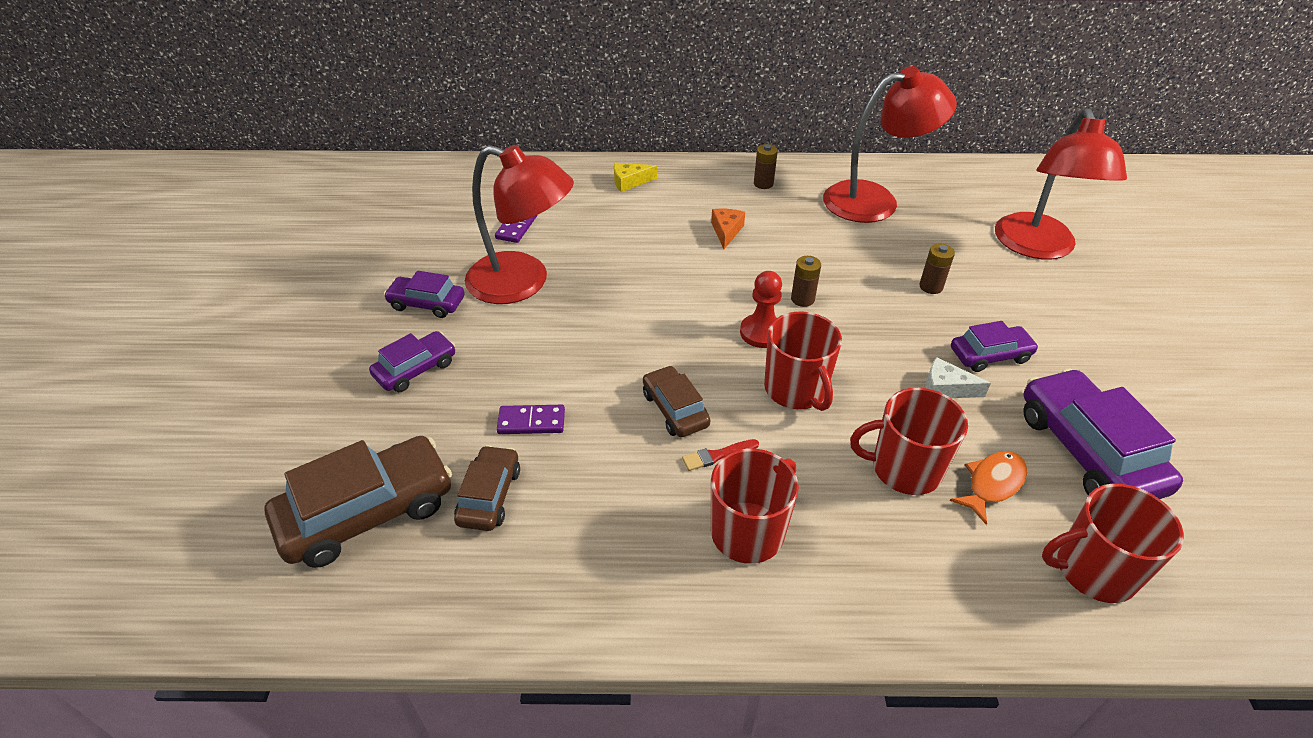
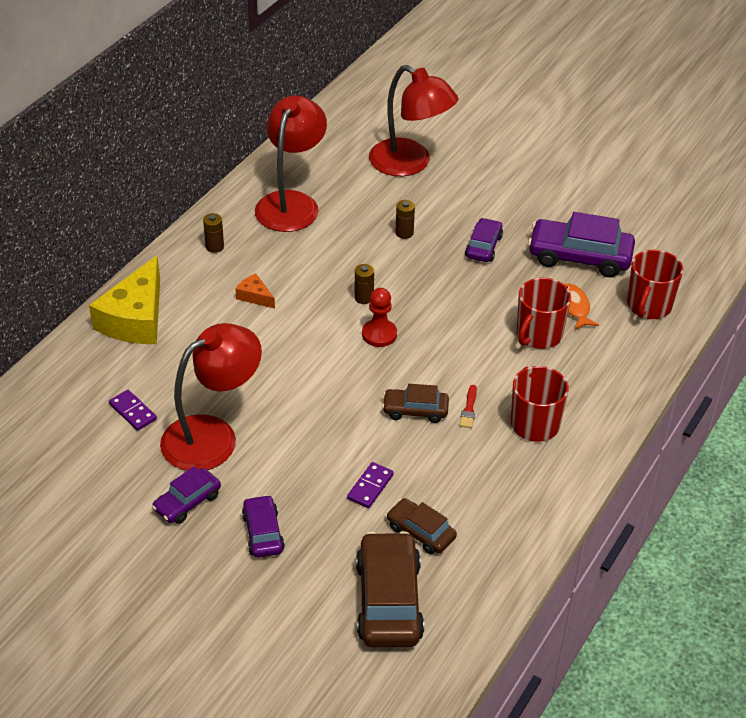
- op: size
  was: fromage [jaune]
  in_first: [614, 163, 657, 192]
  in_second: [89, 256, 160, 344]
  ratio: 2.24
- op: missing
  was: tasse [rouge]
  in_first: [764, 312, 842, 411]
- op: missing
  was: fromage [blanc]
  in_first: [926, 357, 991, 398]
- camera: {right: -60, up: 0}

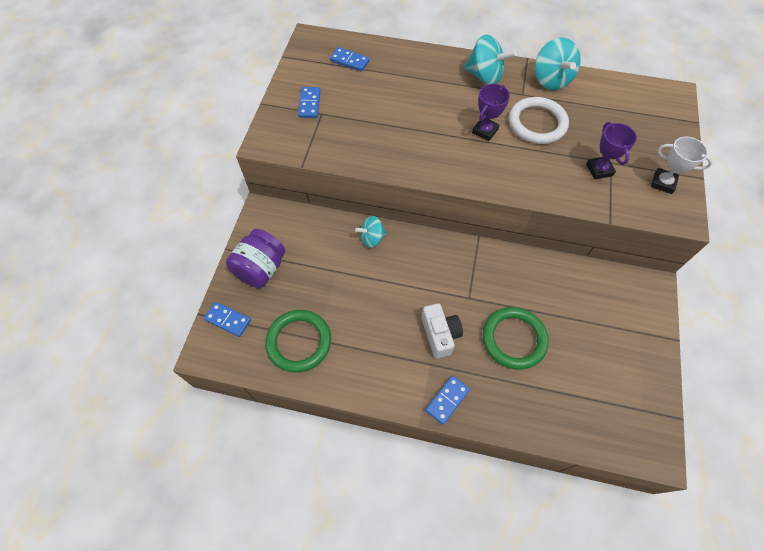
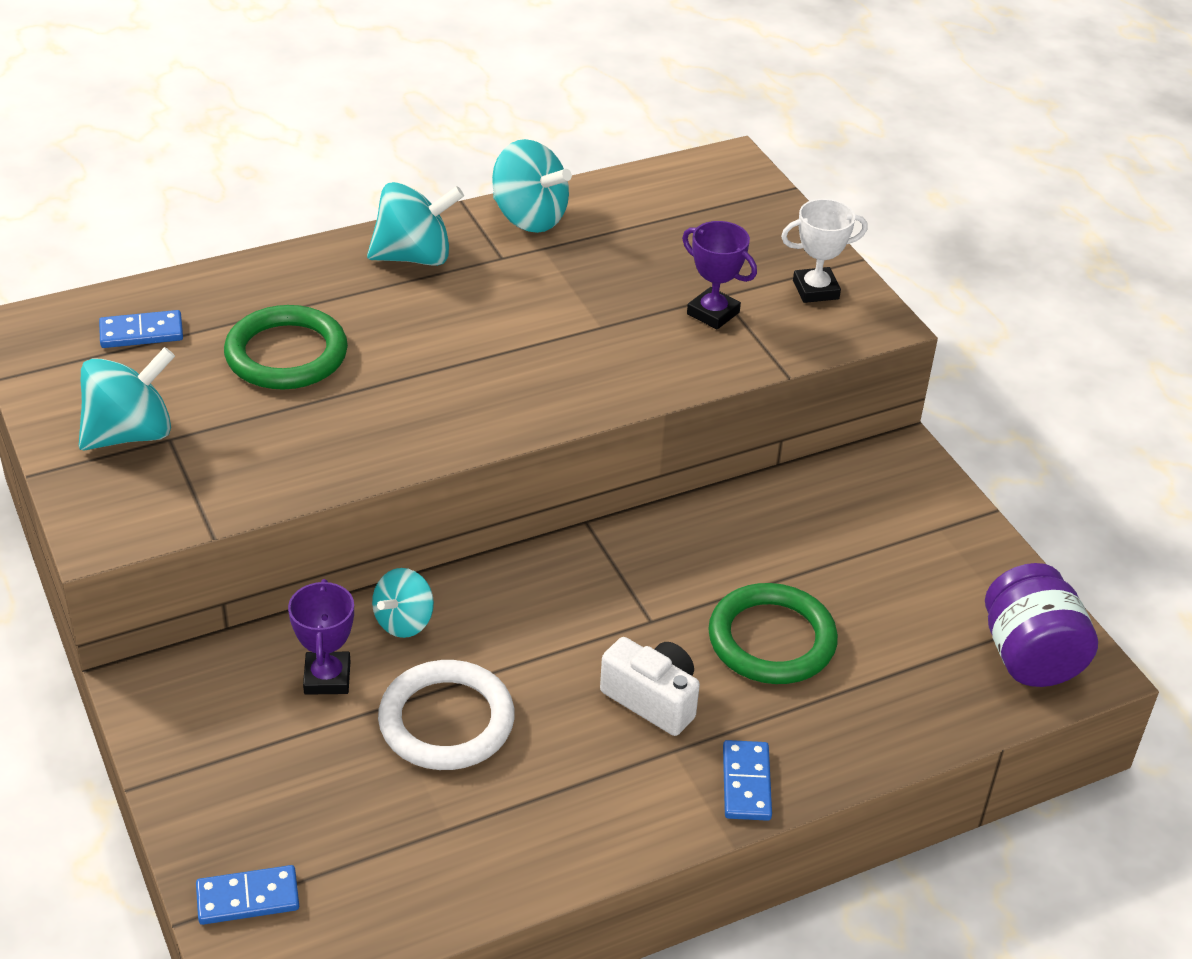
- op: exchanged
  was: domino [bleu]
  now: toupie [turquoise]
  in_first: [298, 87, 320, 118]
  in_second: [79, 347, 175, 451]
- op: relocated
  was: anneau [vert]
  in_first: [265, 310, 331, 373]
  in_second: [224, 305, 348, 390]
- op: relocated
  was: trophée [violet]
  in_first: [472, 84, 510, 141]
  in_second: [288, 579, 354, 695]
- op: relocated
  was: anneau [blanc]
  in_first: [509, 97, 569, 144]
  in_second: [378, 660, 515, 770]
- op: relocated
  was: bocal [violet]
  in_first: [226, 229, 285, 288]
  in_second: [985, 563, 1098, 687]
- camera: {right: -40, up: -20}

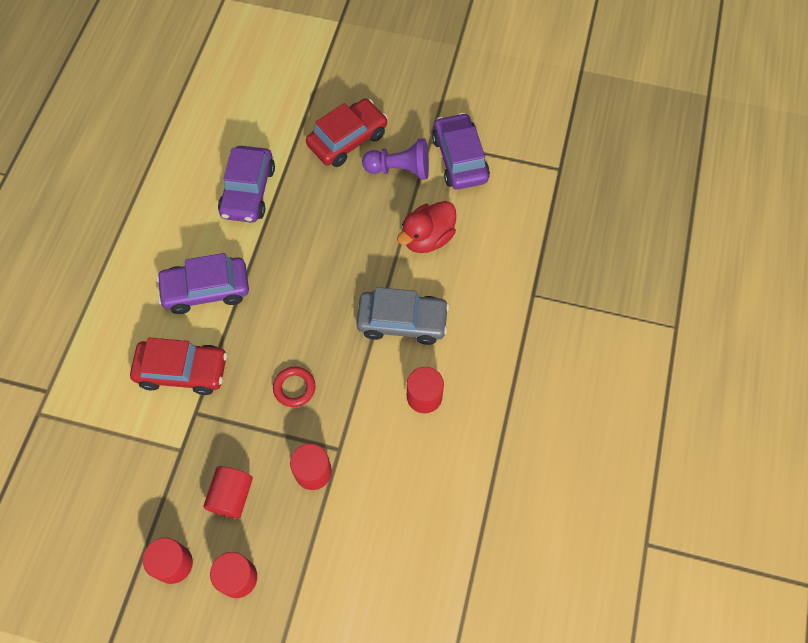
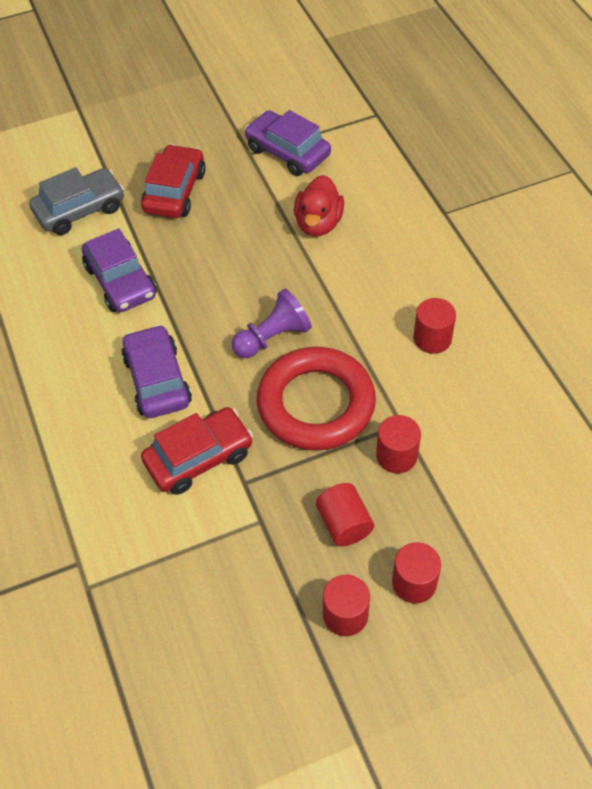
- op: relocated
  was: voiture [gris]
  in_first: [356, 287, 449, 345]
  in_second: [29, 167, 124, 235]
- op: spun
  was: voiture [violet]
  in_first: [156, 253, 249, 314]
  in_second: [122, 324, 192, 418]
  clockwise: 120
- op: relocated
  was: pion [violet]
  in_first: [362, 138, 429, 180]
  in_second: [232, 289, 312, 358]
- op: size
  was: anneau [rouge]
  in_first: [273, 366, 316, 407]
  in_second: [257, 347, 376, 450]
  ratio: 2.48
- camera: {right: -35, up: -10}

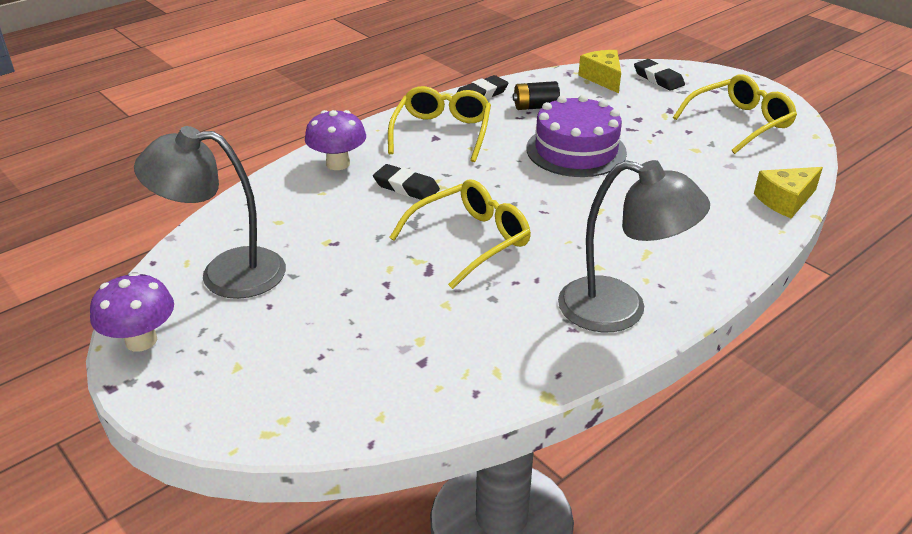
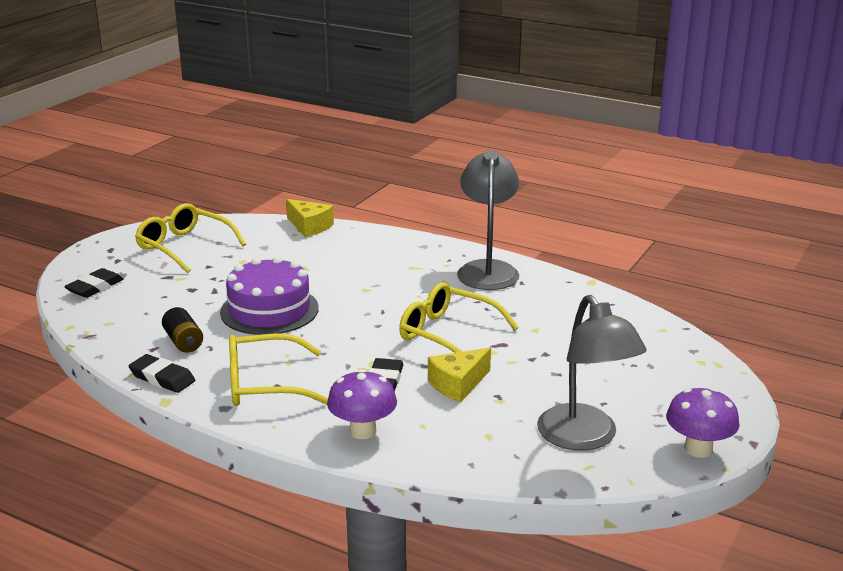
- op: relocated
  was: fromage [jaune]
  in_first: [578, 50, 621, 93]
  in_second: [428, 348, 491, 402]
- camera: {right: -110, up: -10}

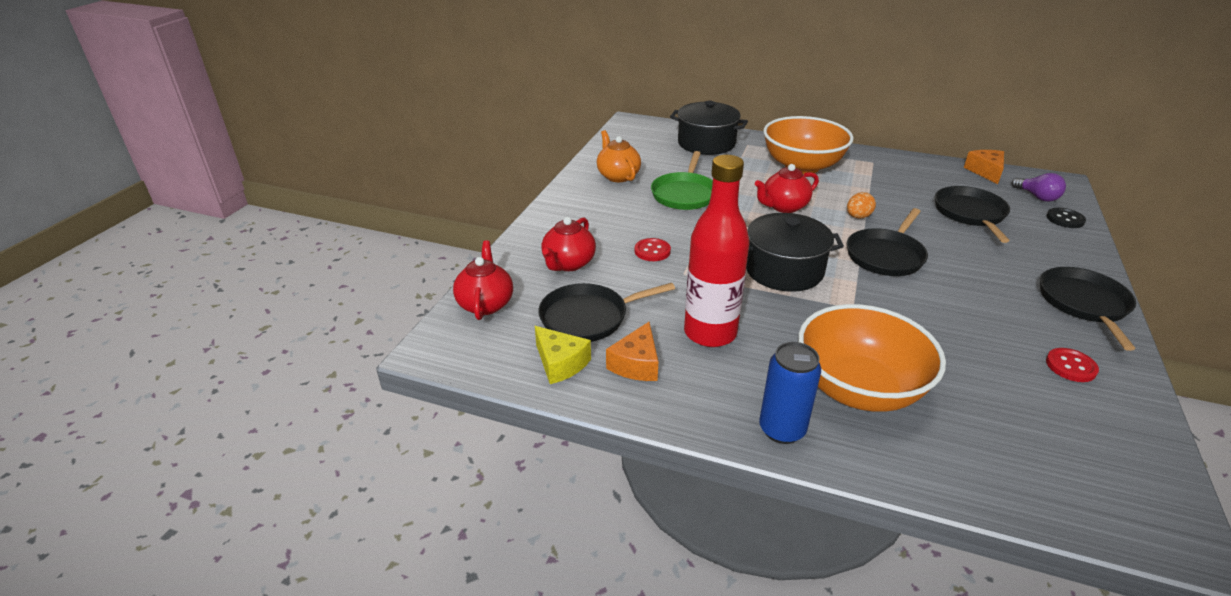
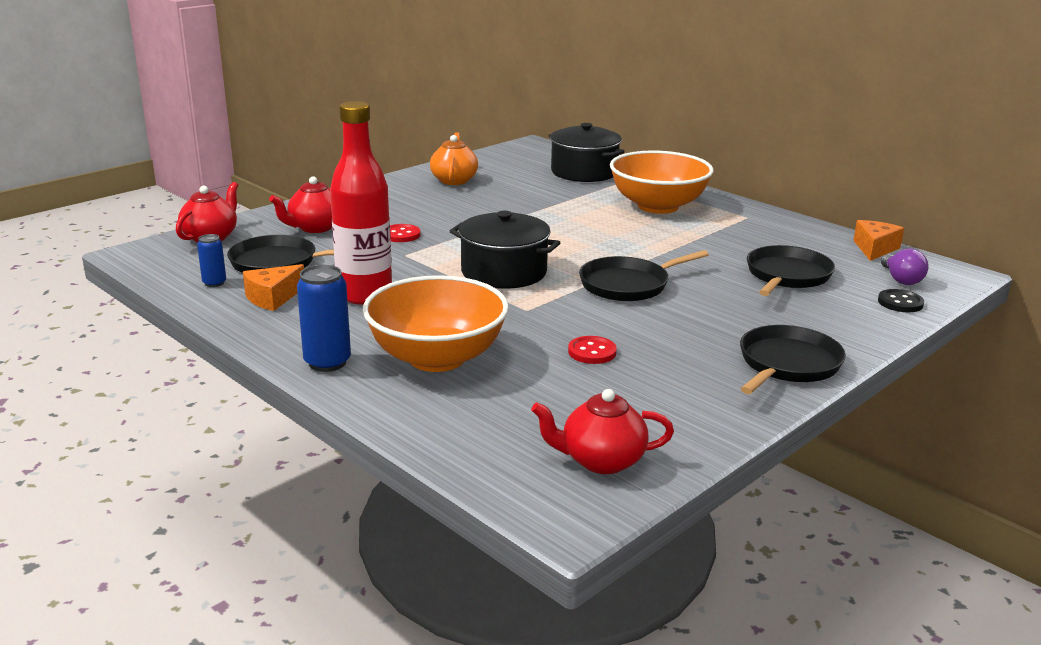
- op: exchanged
  was: fromage [jaune]
  now: canette [bleu]
  in_first: [535, 326, 591, 384]
  in_second: [197, 234, 226, 287]
- op: relocated
  was: théière [rouge]
  in_first: [755, 164, 819, 213]
  in_second: [531, 389, 674, 474]
- op: relocated
  was: bouton [rouge]
  in_first: [1046, 348, 1099, 382]
  in_second: [568, 336, 617, 364]
- op: missing
  was: poêle [vert]
  in_first: [651, 151, 713, 210]
- op: missing
  was: œuf [orange]
  in_first: [847, 192, 876, 218]
- camera: {right: 25, up: -10}

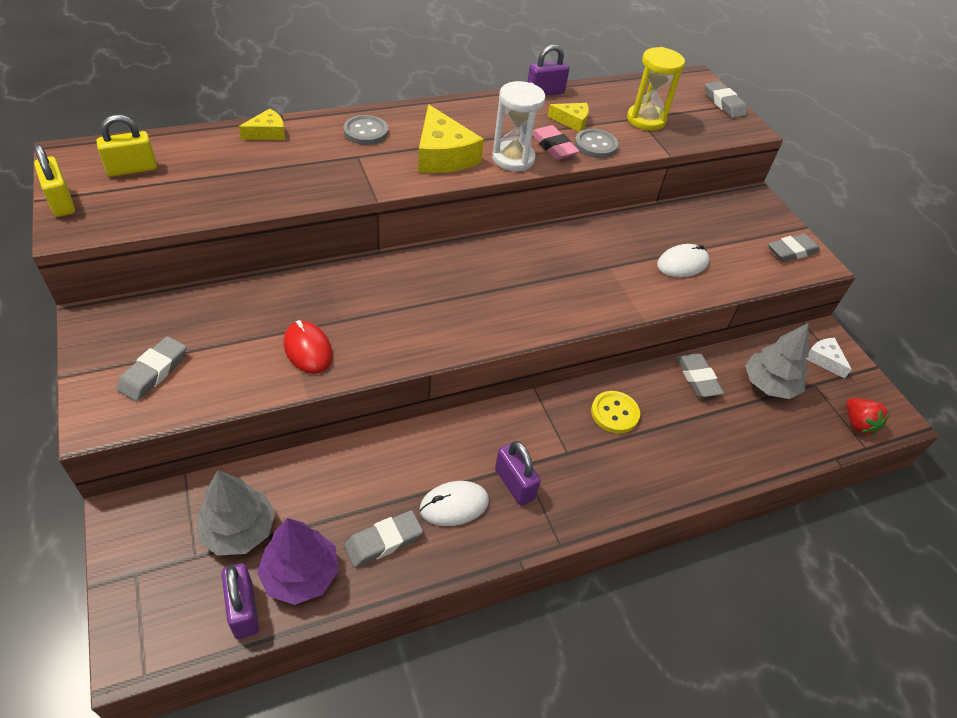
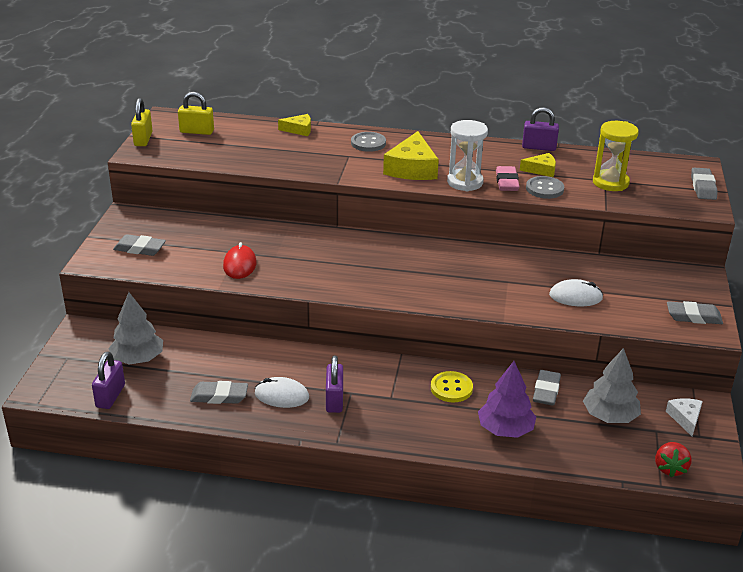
- op: spun
  was: gomme [gris]
  in_first: [117, 336, 187, 401]
  in_second: [113, 234, 166, 256]
  clockwise: 45
- op: relocated
  was: arbre [violet]
  in_first: [257, 518, 339, 605]
  in_second: [478, 361, 536, 438]
- op: spun
  was: fromage [jaune]
  in_first: [548, 103, 589, 132]
  in_second: [520, 153, 556, 177]
  clockwise: -45
- camera: {right: 35, up: -15}

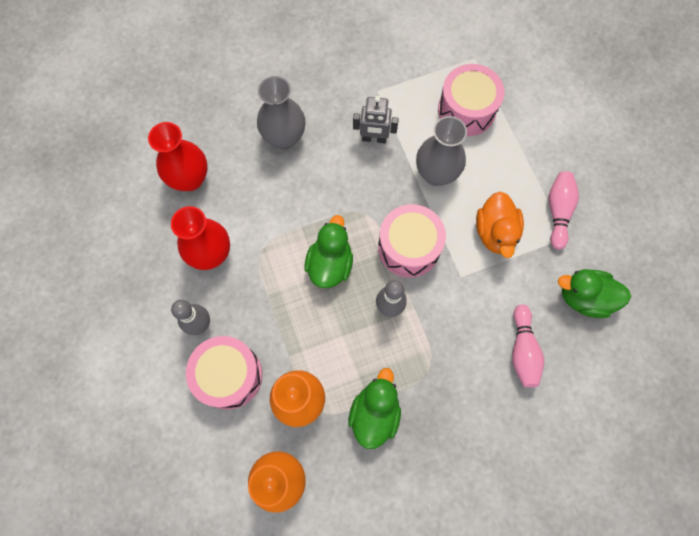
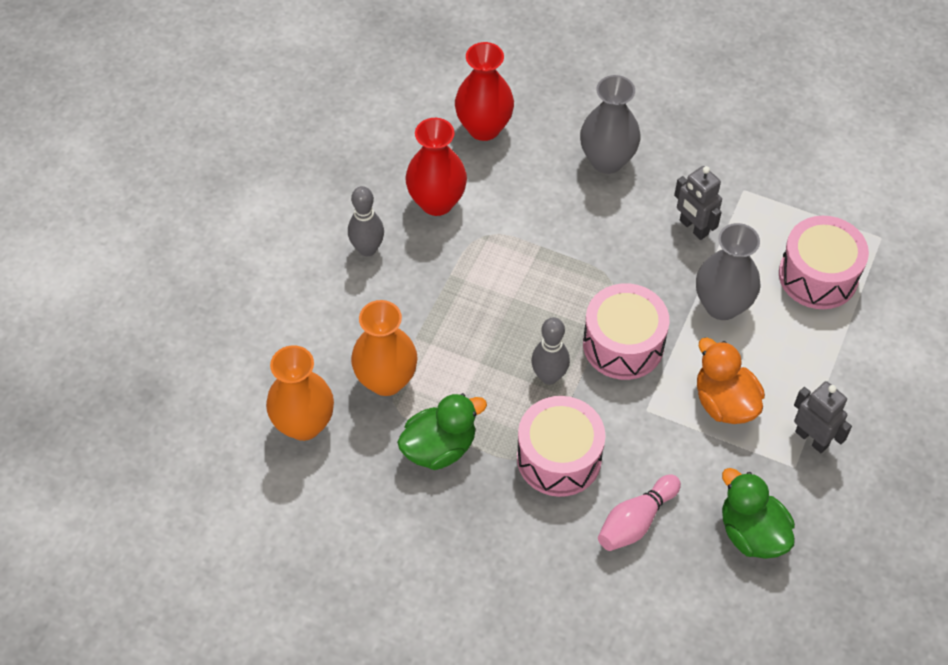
- op: relocated
  was: tambour [rose]
  in_first: [186, 336, 262, 410]
  in_second: [517, 396, 605, 497]
- op: spun
  was: canard [orange]
  in_first: [476, 192, 524, 258]
  in_second: [697, 337, 765, 424]
  clockwise: 105
- op: exchanged
  was: quille [rose]
  now: robot [gris]
  in_first: [549, 171, 579, 250]
  in_second: [794, 381, 852, 453]
- op: missing
  was: canard [vert]
  in_first: [304, 215, 353, 288]
- camera: {right: 45, up: -15}

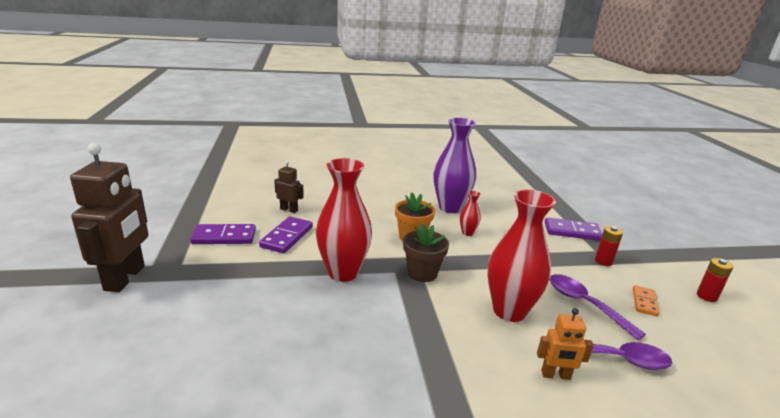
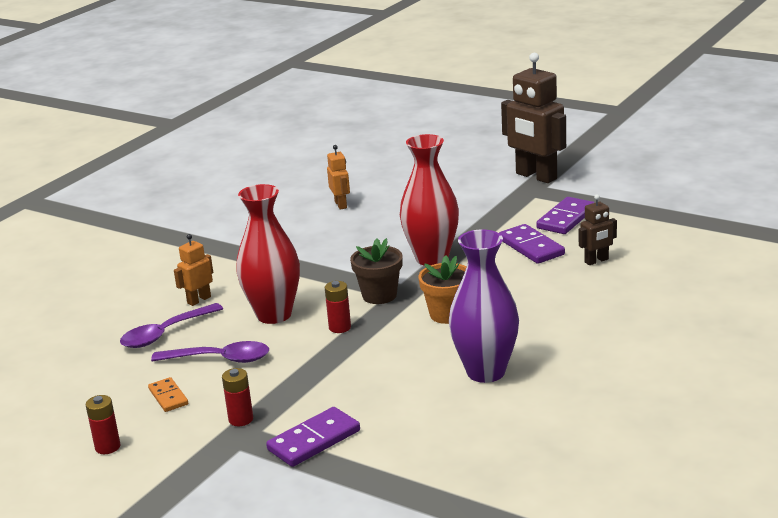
- op: appeared
  now: pile [rouge]
  in_second: [325, 281, 351, 333]
- op: appeared
  now: robot [orange]
  in_second: [327, 145, 350, 210]
- op: missing
  was: vase [rouge]
  in_first: [460, 191, 481, 236]
- camera: {right: 135, up: 0}

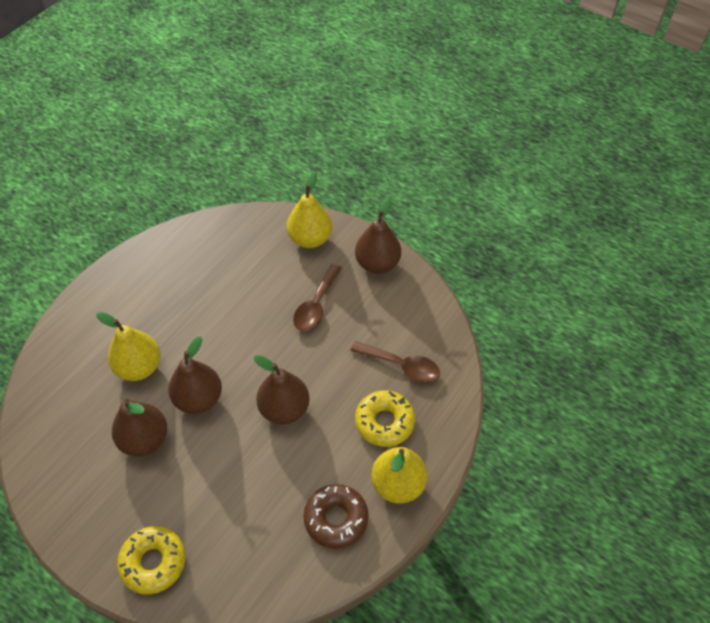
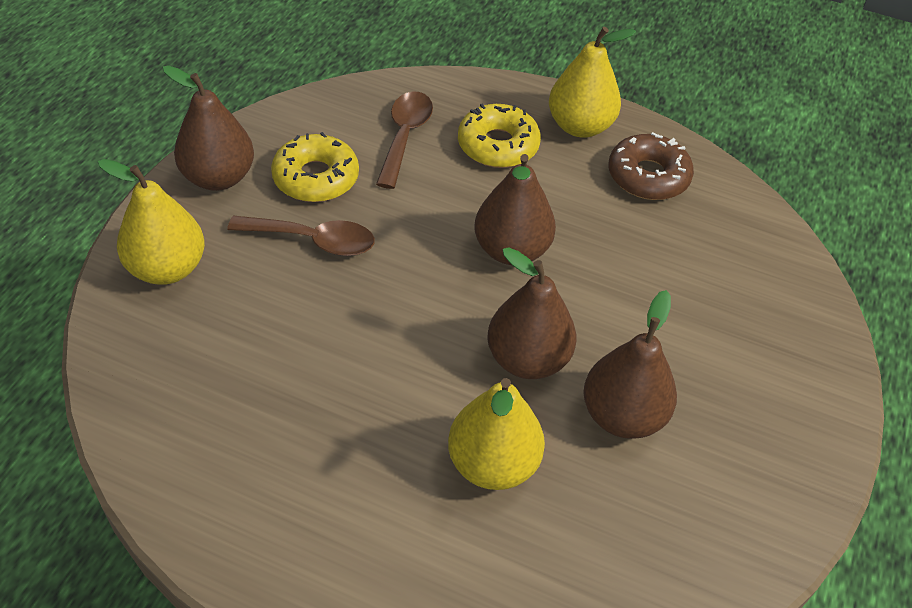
- op: relocated
  was: beignet [jaune]
  in_first: [117, 526, 186, 595]
  in_second: [271, 132, 359, 202]
- camera: {right: -105, up: -5}

